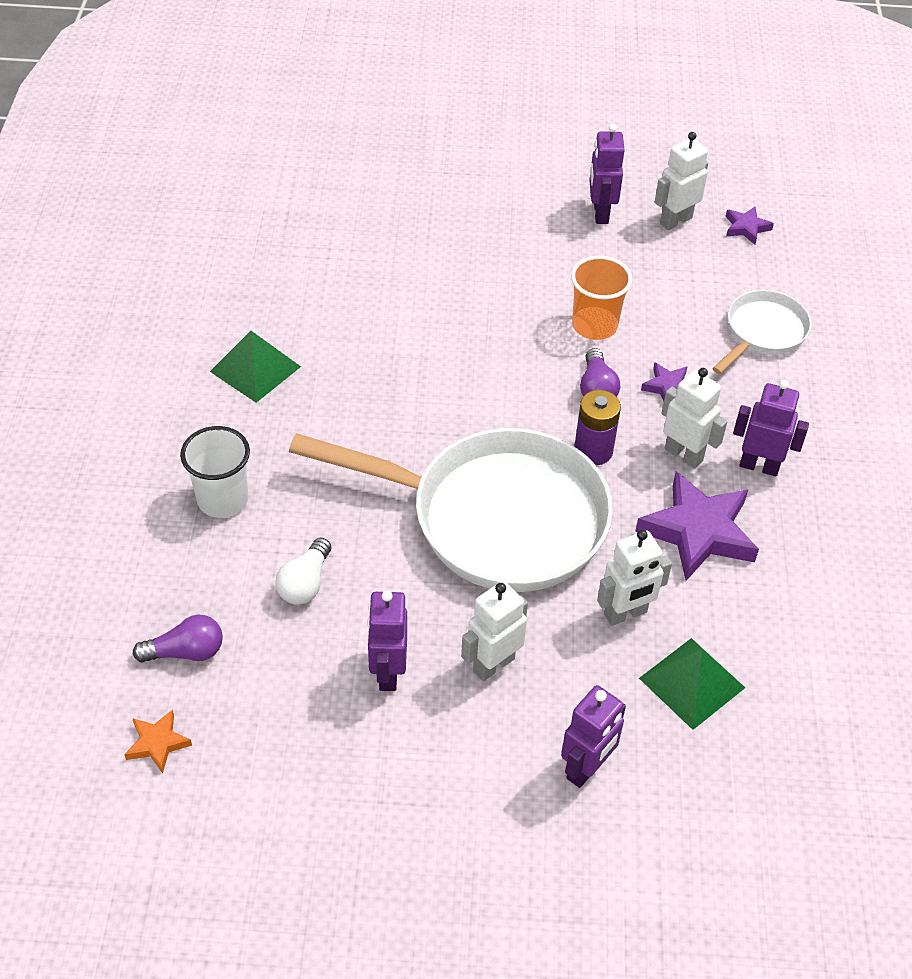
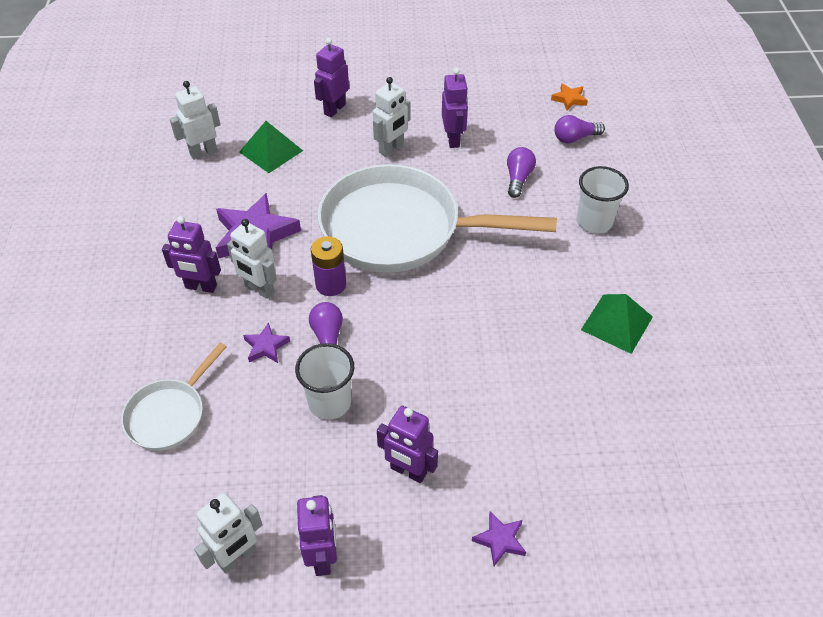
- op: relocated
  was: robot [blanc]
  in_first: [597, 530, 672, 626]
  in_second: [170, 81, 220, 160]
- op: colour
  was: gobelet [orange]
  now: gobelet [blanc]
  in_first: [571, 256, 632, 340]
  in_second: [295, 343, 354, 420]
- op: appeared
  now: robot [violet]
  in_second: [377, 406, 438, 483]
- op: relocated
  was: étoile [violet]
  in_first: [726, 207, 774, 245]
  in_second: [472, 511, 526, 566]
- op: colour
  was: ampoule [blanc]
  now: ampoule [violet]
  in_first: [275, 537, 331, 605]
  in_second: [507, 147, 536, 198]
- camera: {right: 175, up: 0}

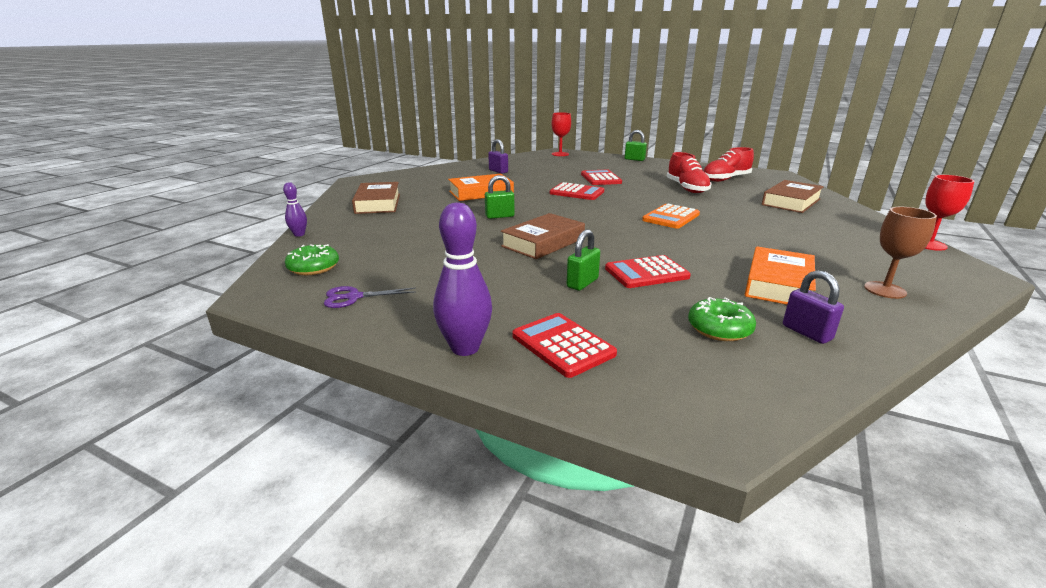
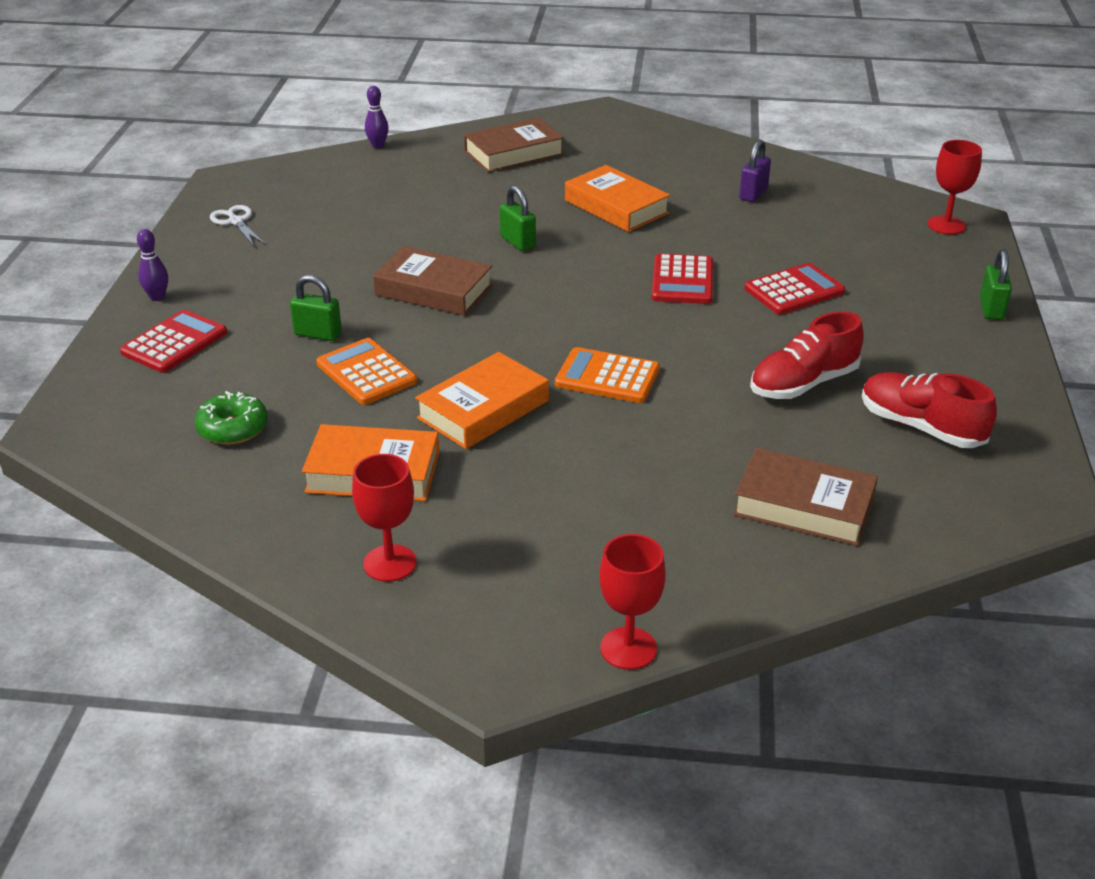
- op: size
  was: quille [violet]
  in_first: [433, 202, 492, 356]
  in_second: [137, 229, 168, 301]
  ratio: 0.55
- op: colour
  was: ciseaux [violet]
  now: ciseaux [blanc]
  in_first: [324, 286, 416, 308]
  in_second: [210, 205, 266, 246]
- op: colour
  was: calculatrice [rouge]
  now: calculatrice [orange]
  in_first: [605, 255, 691, 288]
  in_second: [316, 338, 417, 405]
- op: colour
  was: verre à pied [marron]
  now: verre à pied [rouge]
  in_first: [864, 207, 937, 299]
  in_second: [352, 454, 416, 582]
- op: appeared
  now: livre [orange]
  in_second: [415, 352, 549, 449]
- op: missing
  was: beignet [vert]
  in_first: [285, 244, 339, 275]
- op: missing
  was: cadenas [violet]
  in_first: [783, 270, 844, 344]
- camera: {right: 70, up: 10}

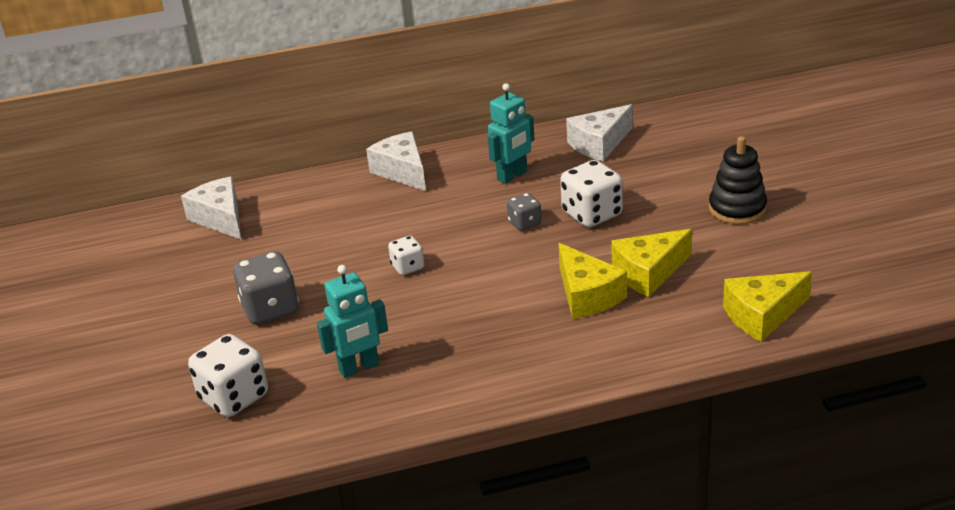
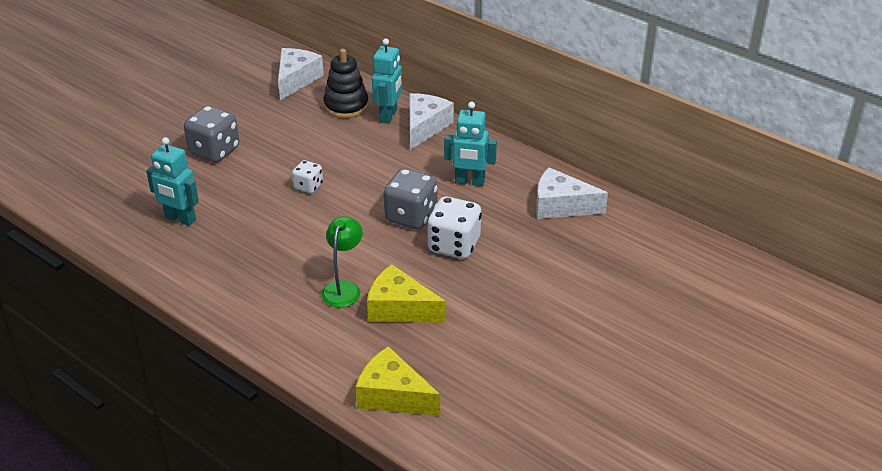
- op: exchanged
  was: fromage [jaune]
  now: lampe [vert]
  in_first: [559, 243, 627, 319]
  in_second: [322, 216, 363, 308]
- op: relocated
  was: jouet à empiler [noir]
  in_first: [709, 136, 767, 224]
  in_second: [323, 49, 369, 118]
- op: appeared
  now: robot [turquoise]
  in_second: [372, 38, 402, 124]
- op: size
  was: dé [gris]
  in_first: [507, 193, 542, 231]
  in_second: [383, 168, 438, 230]
  ratio: 1.77
- op: missing
  was: dé [blanc]
  in_first: [188, 334, 268, 417]
- camera: {right: 50, up: 5}

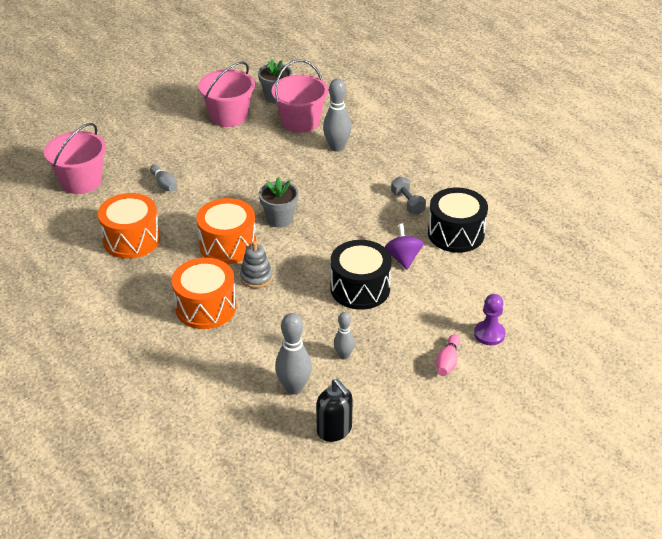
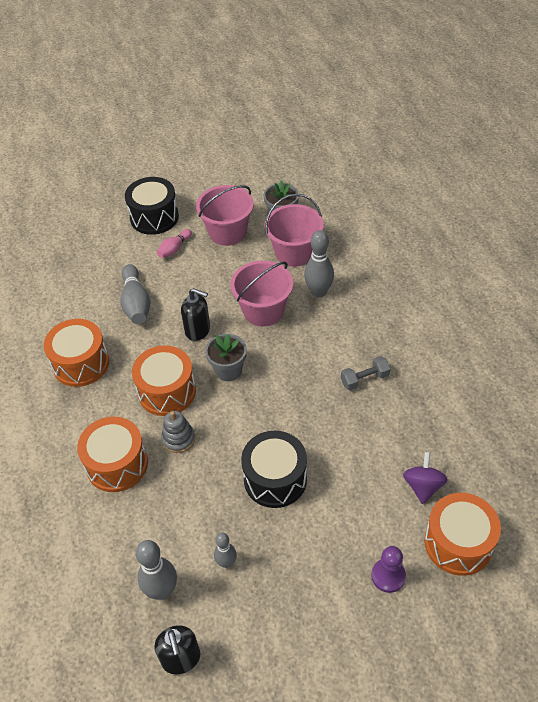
- op: size
  was: quille [gris]
  in_first: [150, 165, 177, 192]
  in_second: [120, 264, 150, 324]
  ratio: 1.66
- op: relocated
  was: tambour [noir]
  in_first: [428, 187, 488, 253]
  in_second: [125, 177, 179, 235]
- op: relocated
  was: quille [rose]
  in_first: [436, 334, 460, 376]
  in_second: [157, 229, 192, 258]
- op: appeared
  now: distributeur de savon [noir]
  in_second: [181, 288, 210, 341]
- op: relocated
  was: seau [rose]
  in_first: [44, 123, 106, 194]
  in_second: [231, 260, 293, 327]
- op: spun
  was: haltère [gris]
  in_first: [391, 176, 426, 215]
  in_second: [341, 356, 390, 391]
  clockwise: 75
- op: relocated
  was: toupie [violet]
  in_first: [385, 223, 423, 270]
  in_second: [403, 452, 448, 504]
- op: appeared
  now: tambour [orange]
  in_second: [424, 493, 501, 576]
- camera: {right: 20, up: 10}

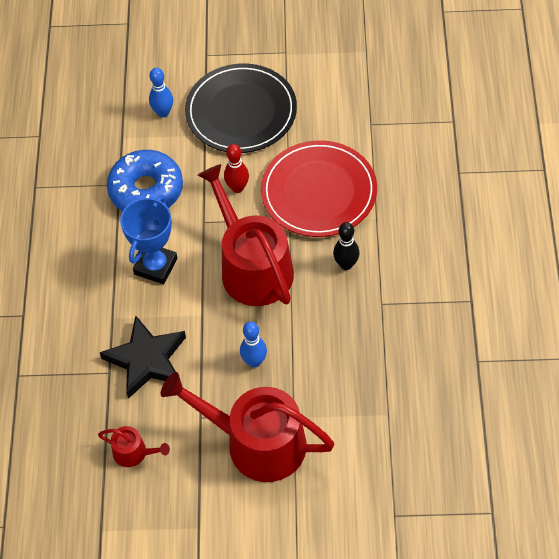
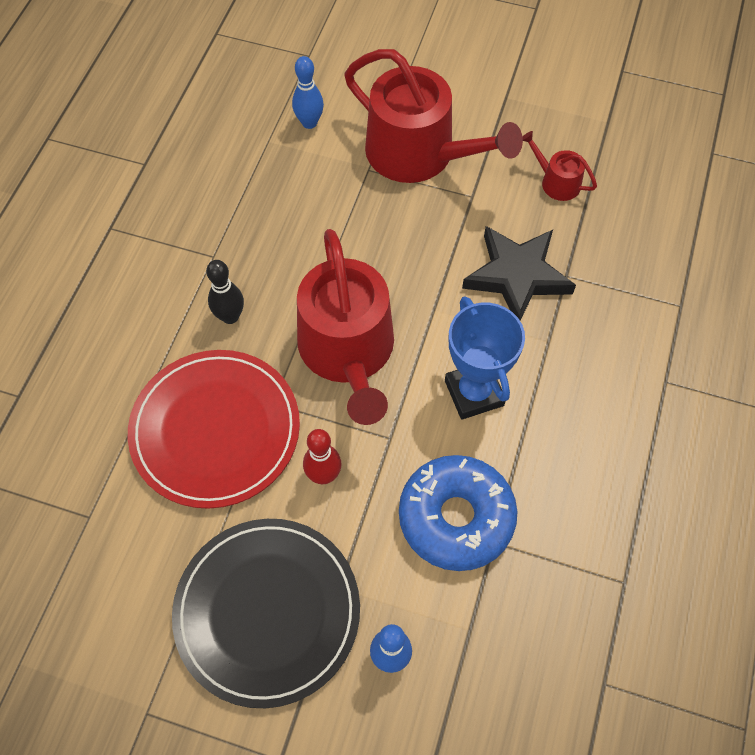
- op: relocated
  was: quille [bleu]
  in_first: [240, 322, 267, 367]
  in_second: [292, 56, 324, 129]
- op: spun
  was: trophée [bleu]
  in_first: [120, 195, 177, 284]
  in_second: [445, 296, 525, 420]
  clockwise: -60
- camera: {right: -165, up: 5}

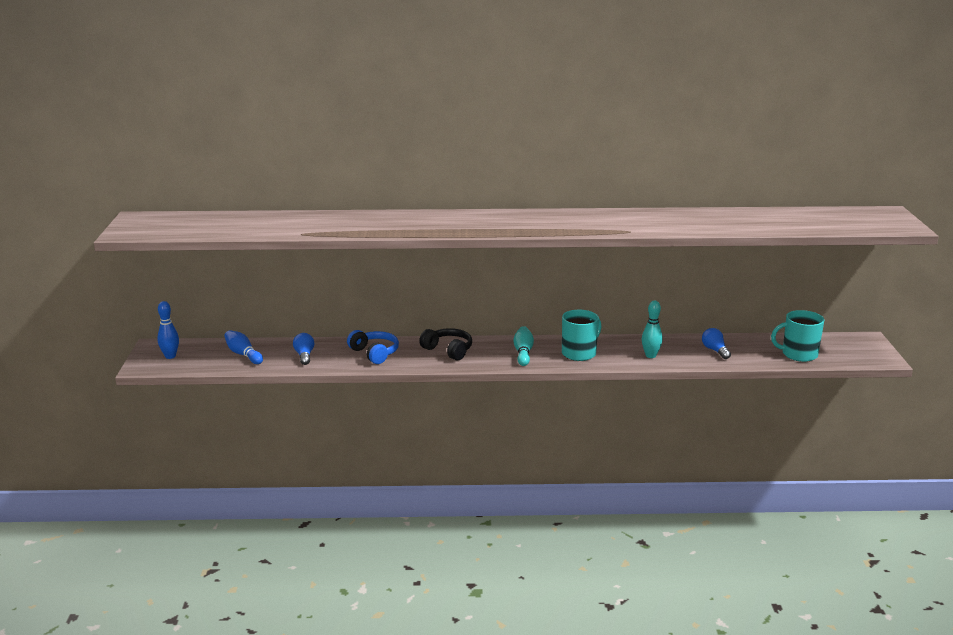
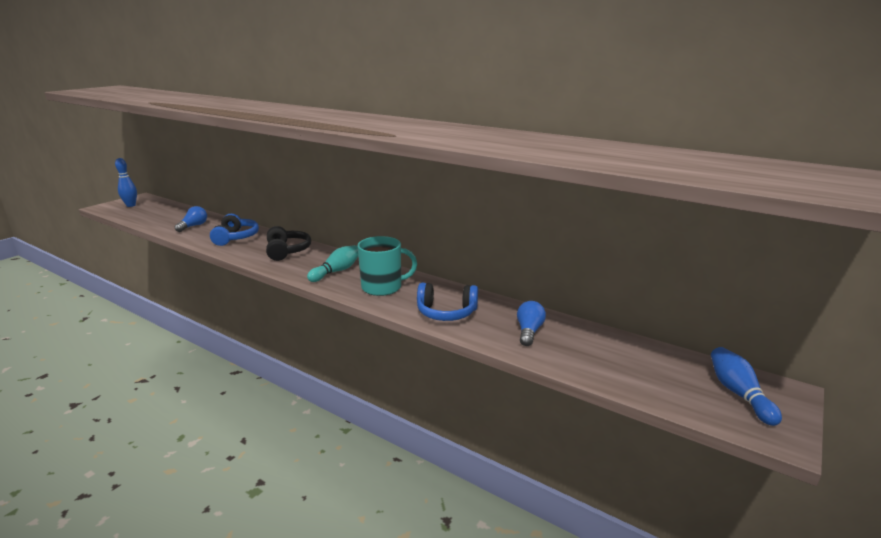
- op: exchanged
  was: quille [turquoise]
  now: casque audio [bleu]
  in_first: [642, 301, 663, 358]
  in_second: [417, 283, 478, 321]
- op: relocated
  was: quille [bleu]
  in_first: [224, 330, 263, 364]
  in_second: [711, 347, 782, 426]
- op: missing
  was: tasse [turquoise]
  in_first: [771, 310, 824, 362]
- camera: {right: 35, up: 0}

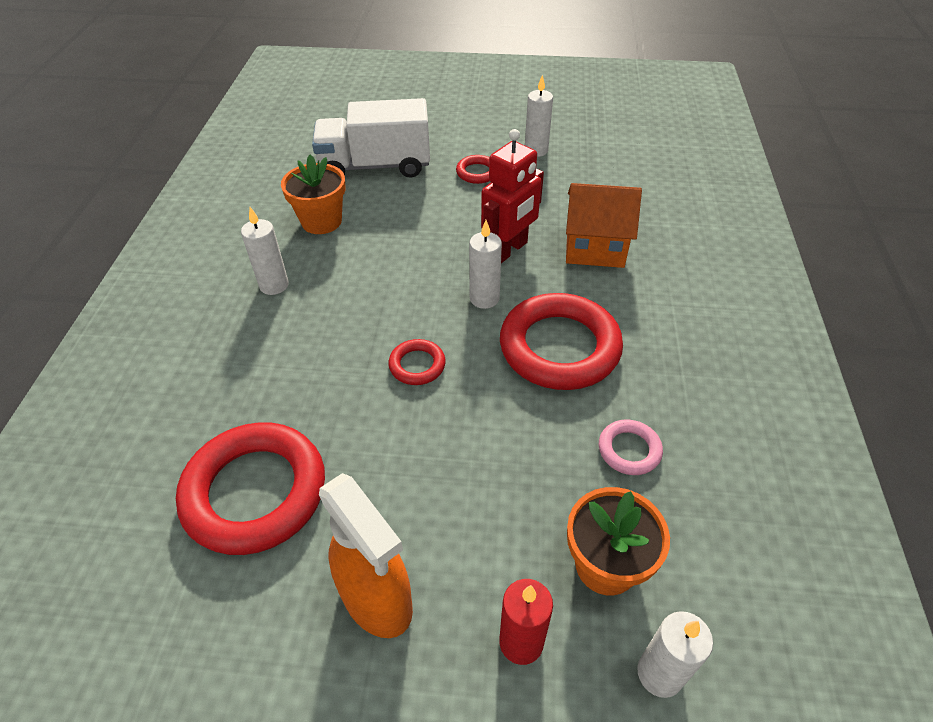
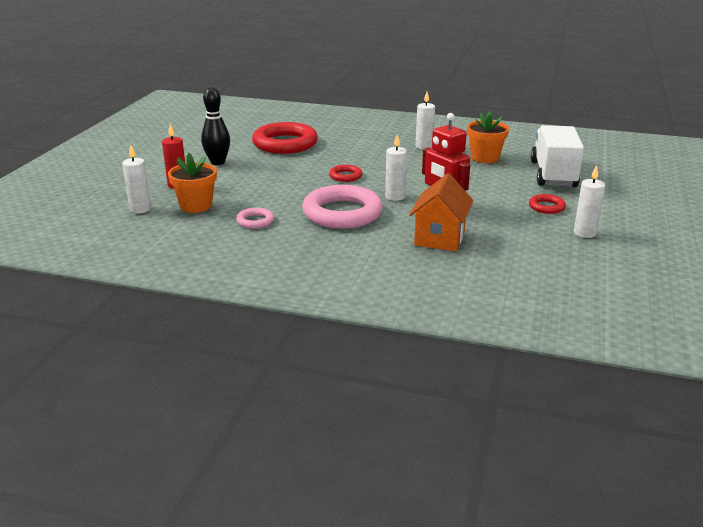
- op: exchanged
  was: vaporisateur [orange]
  now: quille [noir]
  in_first: [319, 473, 413, 638]
  in_second: [201, 87, 230, 165]
- op: colour
  was: anneau [rouge]
  now: anneau [rose]
  in_first: [500, 293, 623, 390]
  in_second: [302, 185, 383, 229]
- camera: {right: 100, up: -20}

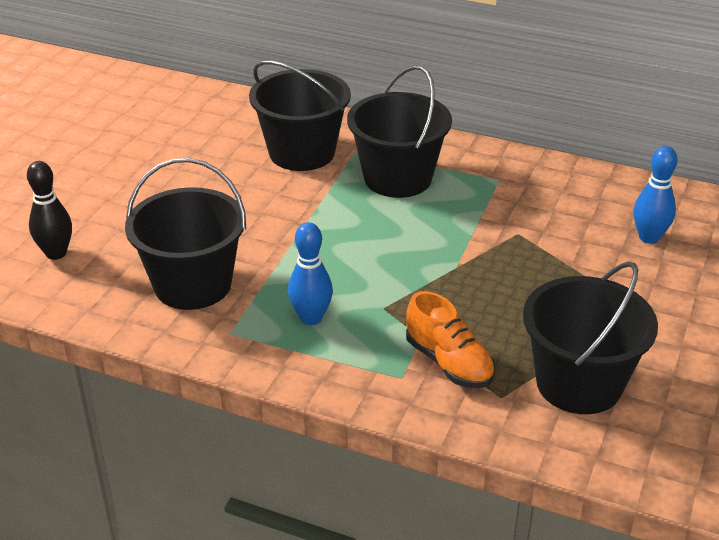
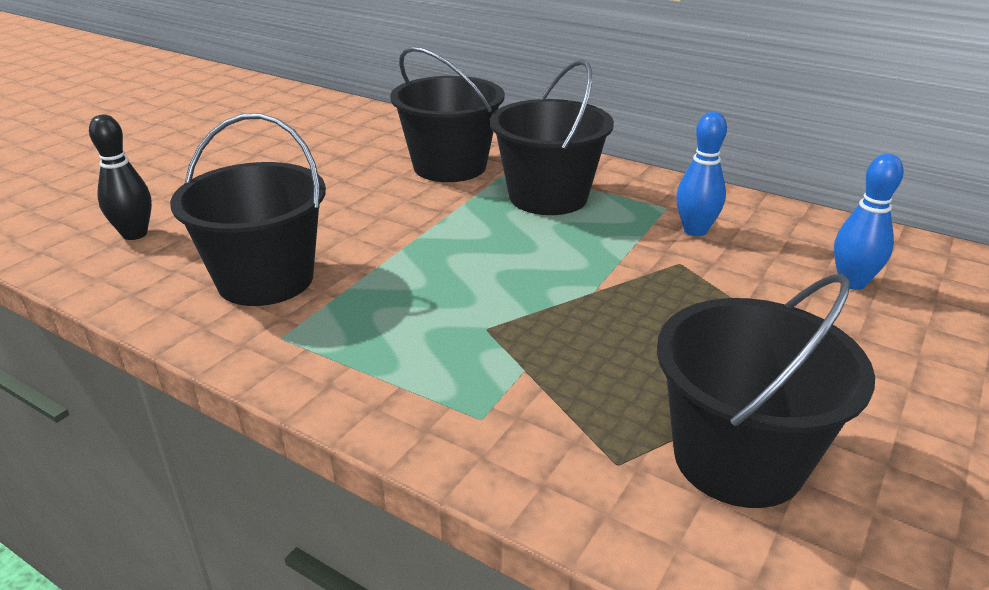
- op: relocated
  was: quille [bleu]
  in_first: [288, 222, 333, 325]
  in_second: [676, 112, 727, 236]
- op: missing
  was: chaussure [orange]
  in_first: [406, 291, 495, 388]
- camera: {right: 10, up: -5}

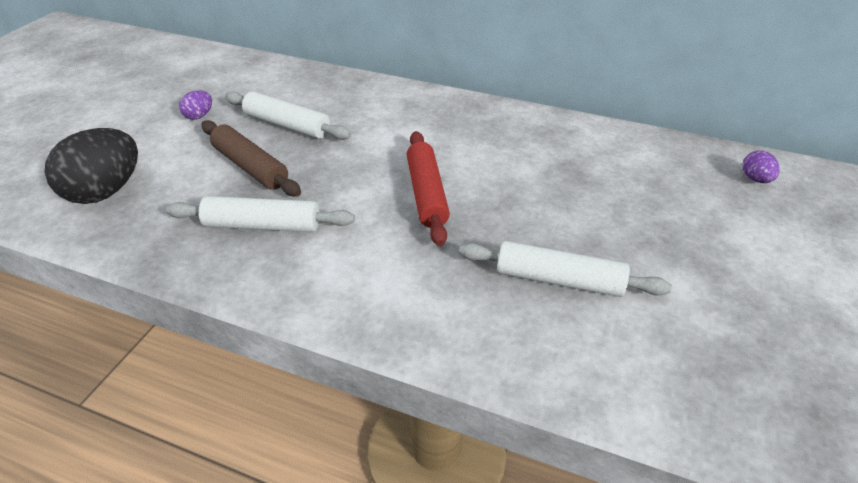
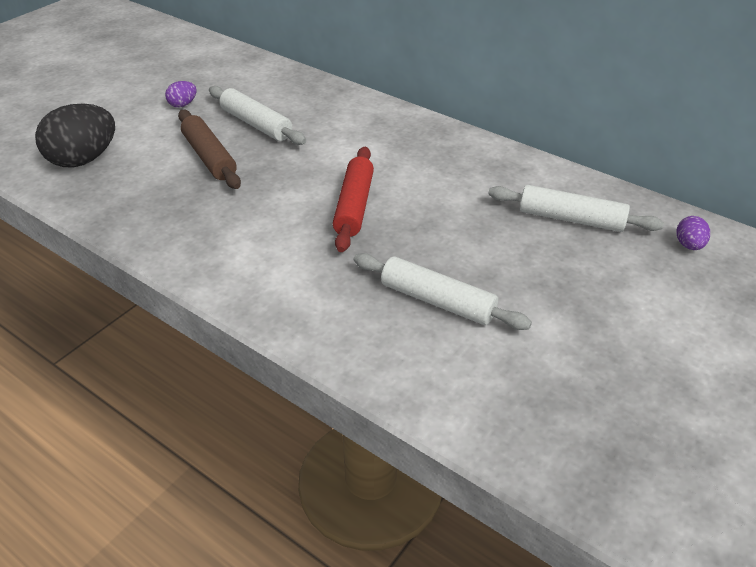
- op: relocated
  was: rouleau à pâtisserie [blanc]
  in_first: [166, 196, 355, 232]
  in_second: [488, 185, 664, 232]
- camera: {right: 15, up: 0}

